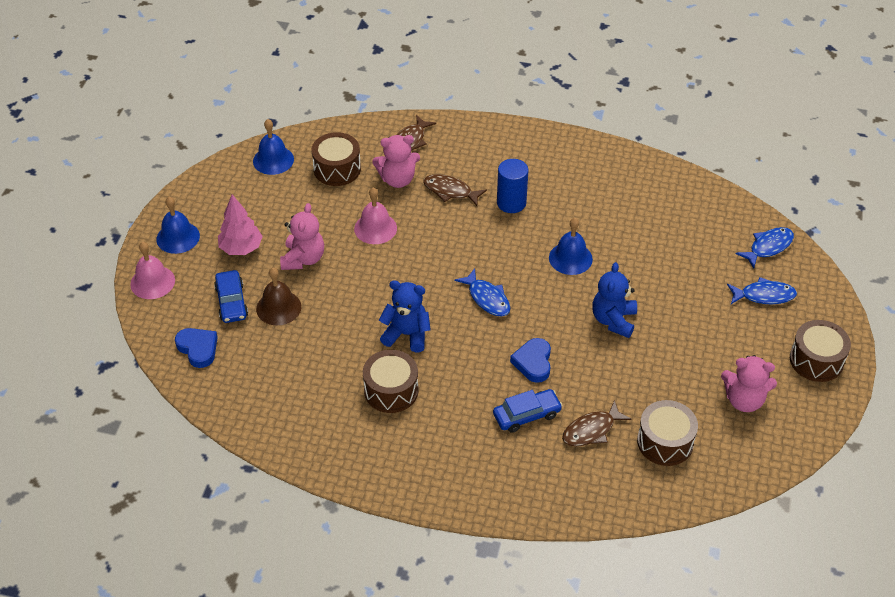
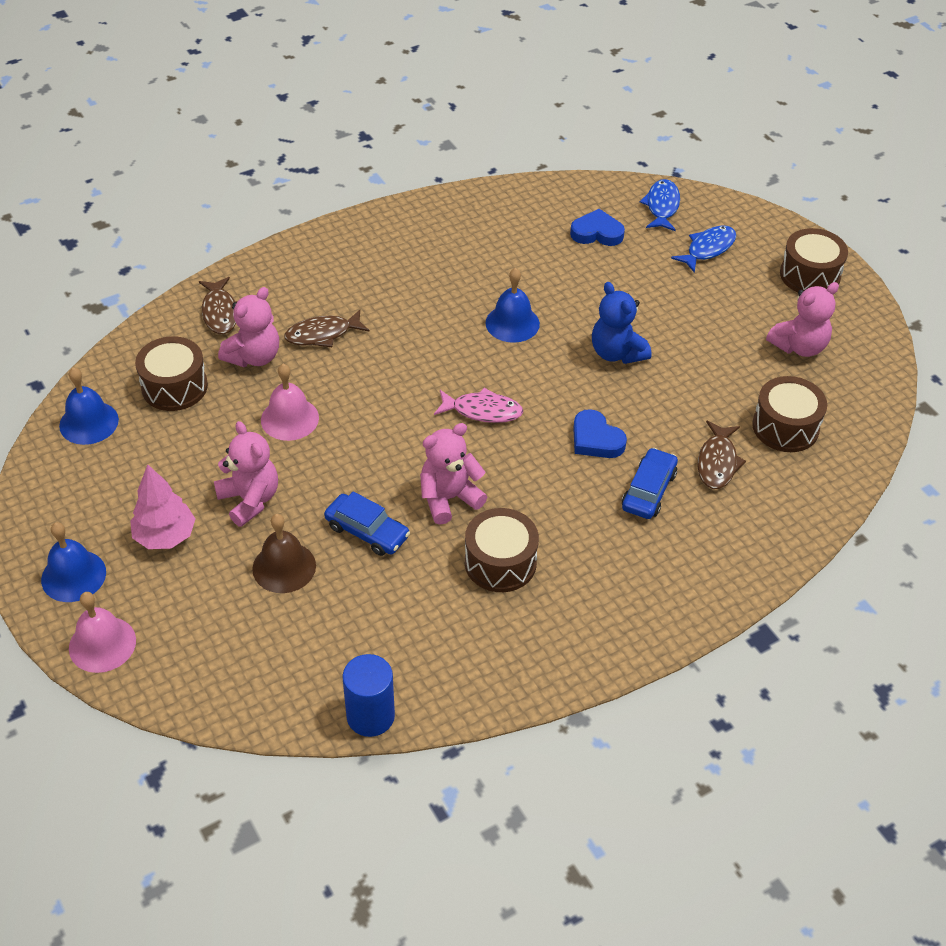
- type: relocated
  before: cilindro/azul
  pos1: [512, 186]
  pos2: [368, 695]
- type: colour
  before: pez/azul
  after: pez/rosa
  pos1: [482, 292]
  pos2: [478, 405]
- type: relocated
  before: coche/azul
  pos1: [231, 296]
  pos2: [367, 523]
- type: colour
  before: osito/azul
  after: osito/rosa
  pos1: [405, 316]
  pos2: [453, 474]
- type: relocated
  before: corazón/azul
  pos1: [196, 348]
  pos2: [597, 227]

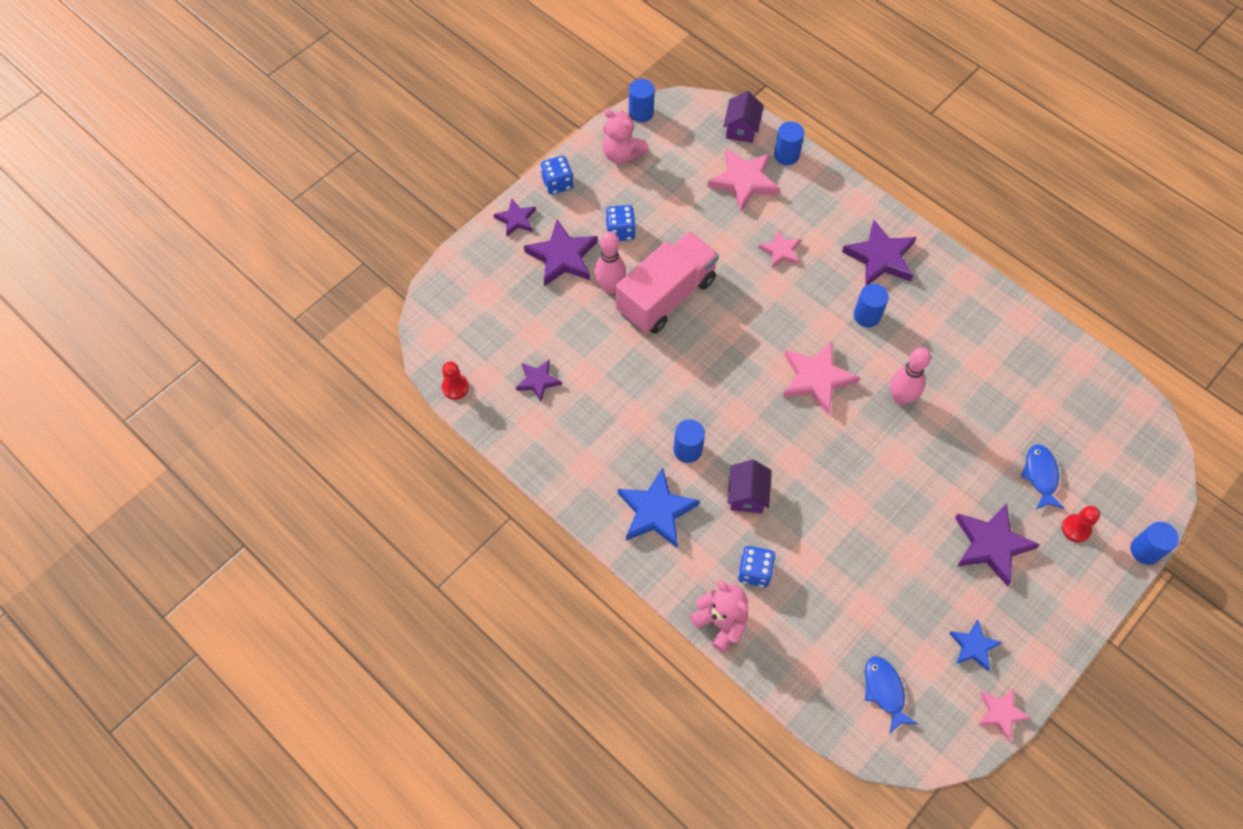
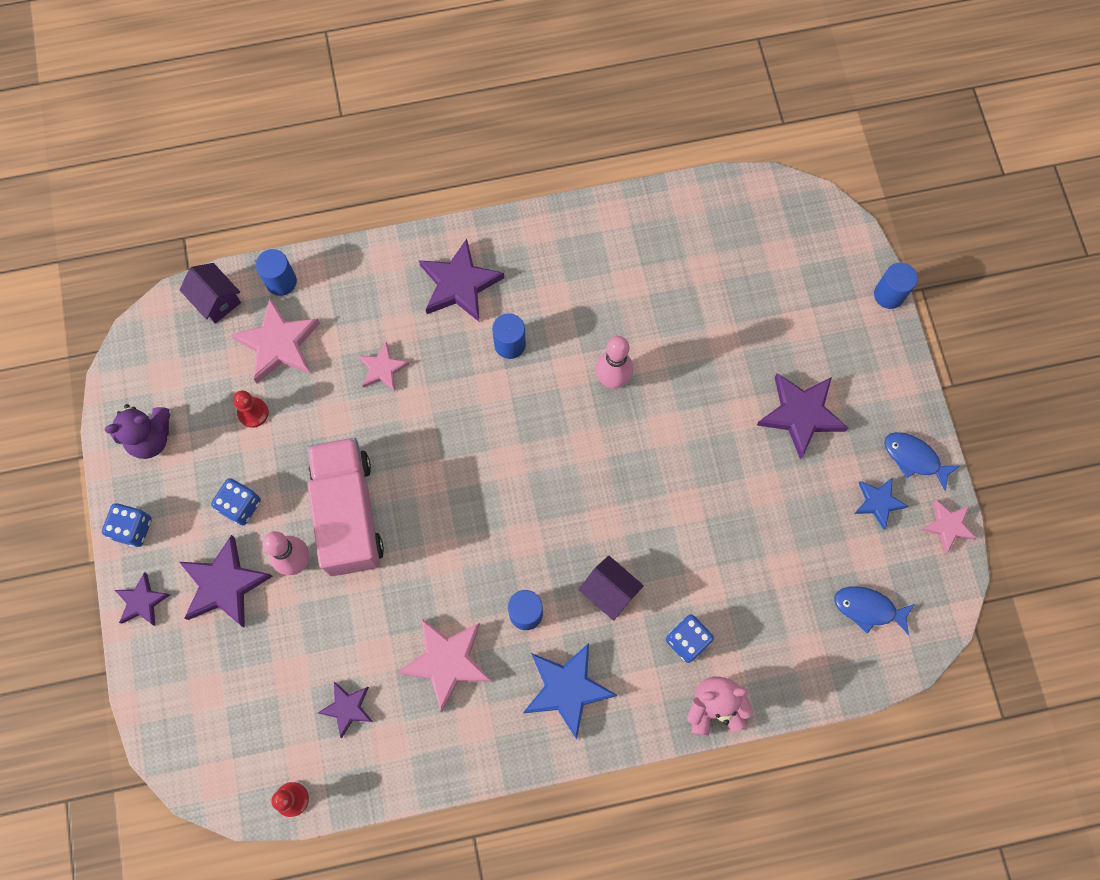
- type: missing
  before: cilindro/azul
  pos1: [642, 100]
- type: colour
  before: osito/rosa
  after: osito/morado
  pos1: [625, 136]
  pos2: [137, 431]
- type: relocated
  before: estrella/rosa
  pos1: [821, 378]
  pos2: [444, 665]
- type: relocated
  before: pez/azul
  pos1: [1042, 476]
  pos2: [922, 461]
- type: relocated
  before: peón/rojo
  pos1: [1081, 524]
  pos2: [251, 409]

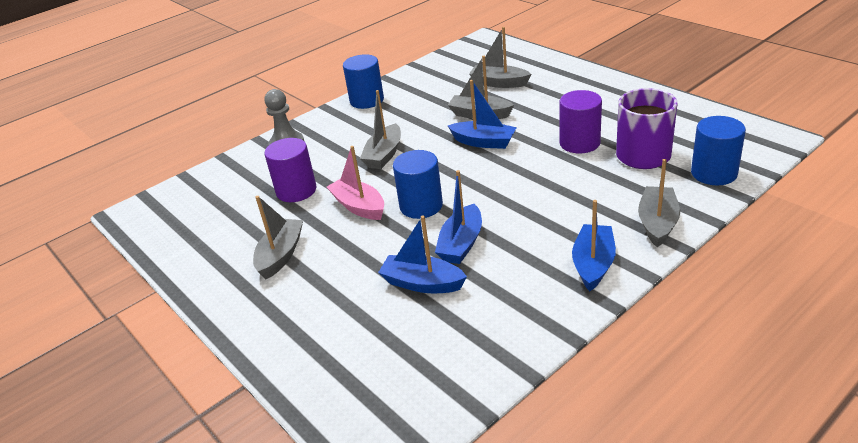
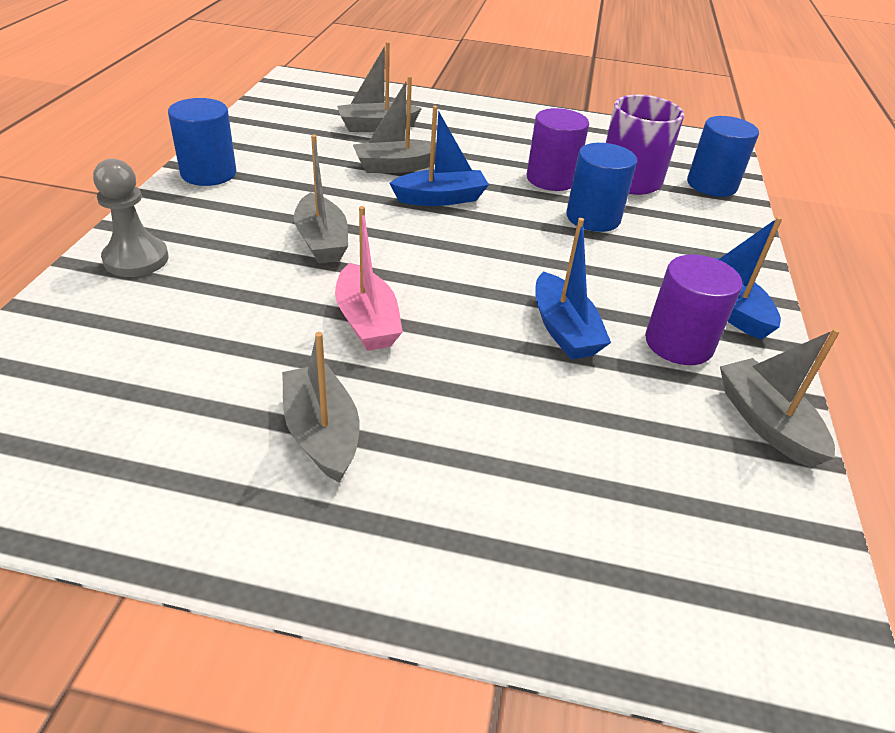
- type: relocated
  before: cilindro/morado
  pos1: [290, 170]
  pos2: [693, 310]
- type: spun
  before: barco/rosa
  pos1: [355, 183]
  pos2: [369, 278]
  turn: -120
- type: relocated
  before: cilindro/azul
  pos1: [418, 184]
  pos2: [601, 187]
- type: relocated
  before: barco/gris
  pos1: [659, 203]
  pos2: [780, 398]
- type: missing
  before: barco/azul
  pos1: [422, 254]

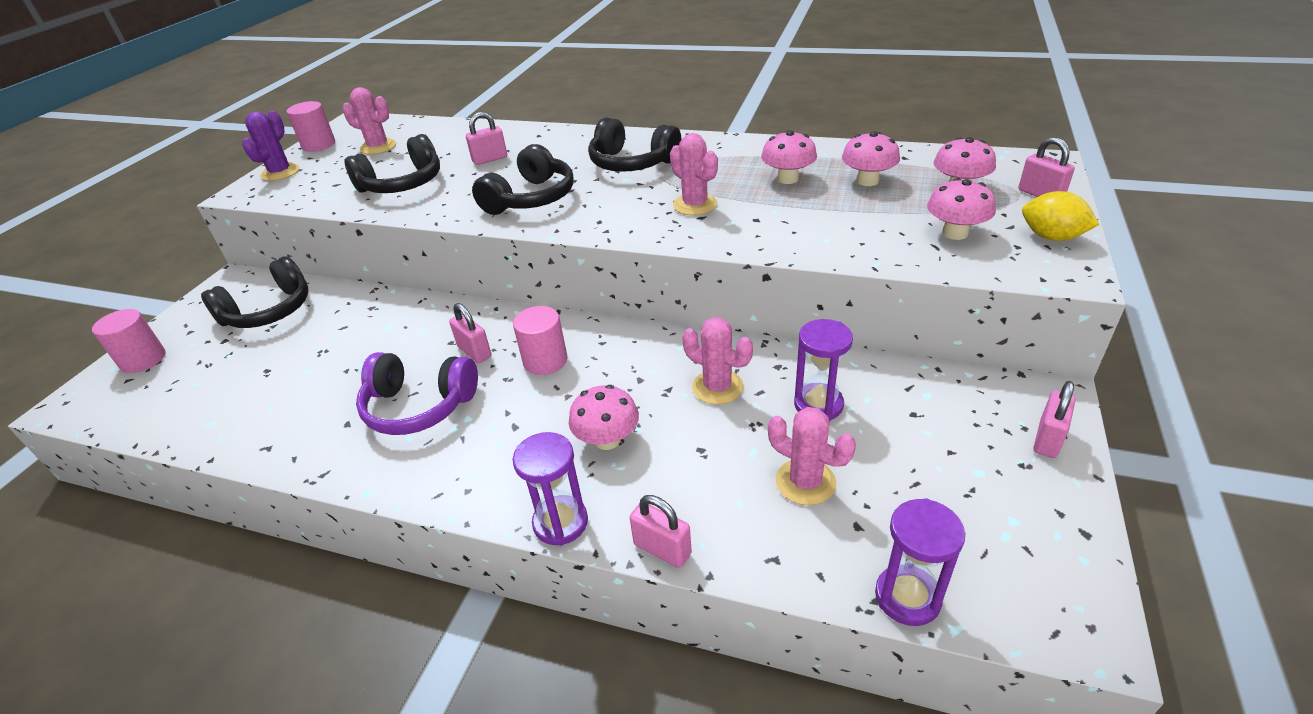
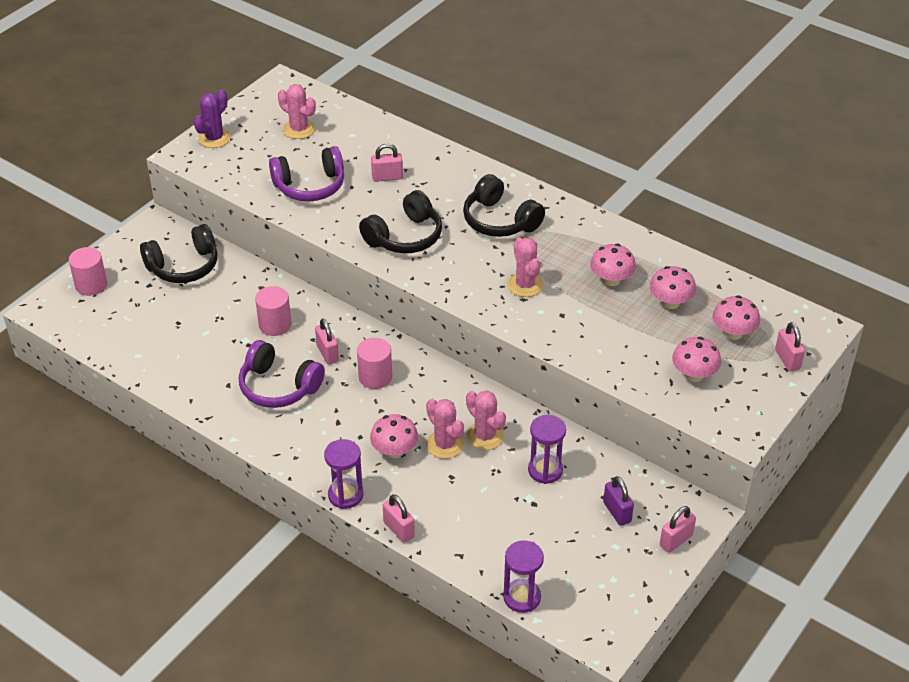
- type: relocated
  before: cilindro/rosa
  pos1: [311, 126]
  pos2: [273, 311]
- type: colour
  before: auriculares/negro
  after: auriculares/morado
  pos1: [392, 163]
  pos2: [306, 173]
- type: missing
  before: limón/amarillo
  pos1: [1060, 216]
- type: relocated
  before: cactus/rosa
  pos1: [812, 456]
  pos2: [445, 429]
- type: appeared
  after: candado/morado
  pos2: [618, 501]

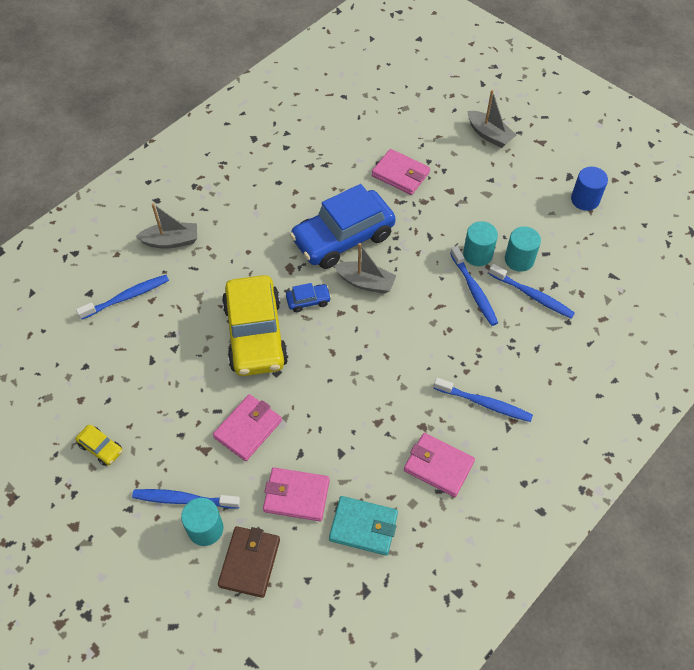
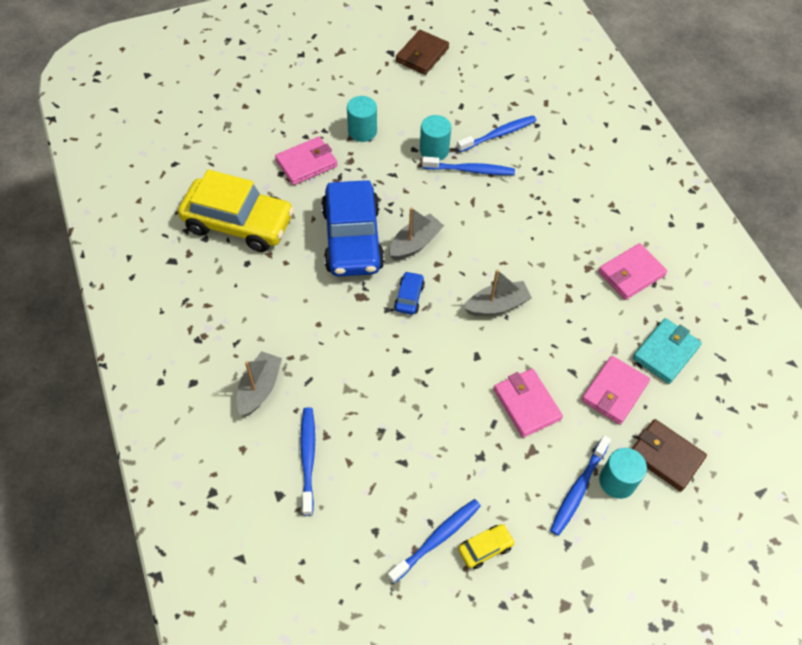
- type: relocated
  before: barco/gris
  pos1: [492, 119]
  pos2: [498, 292]
- type: exchanged
  before: cilindro/azul
  after: cartera/marrón
  pos1: [589, 189]
  pos2: [422, 52]
- type: relocated
  before: cilindro/turquesa
  pos1: [523, 249]
  pos2: [362, 119]
- type: relocated
  before: coche/amarillo
  pos1: [255, 325]
  pos2: [236, 210]
- type: relocated
  before: cepillo de dientes/azul
  pos1: [483, 400]
  pos2: [434, 541]

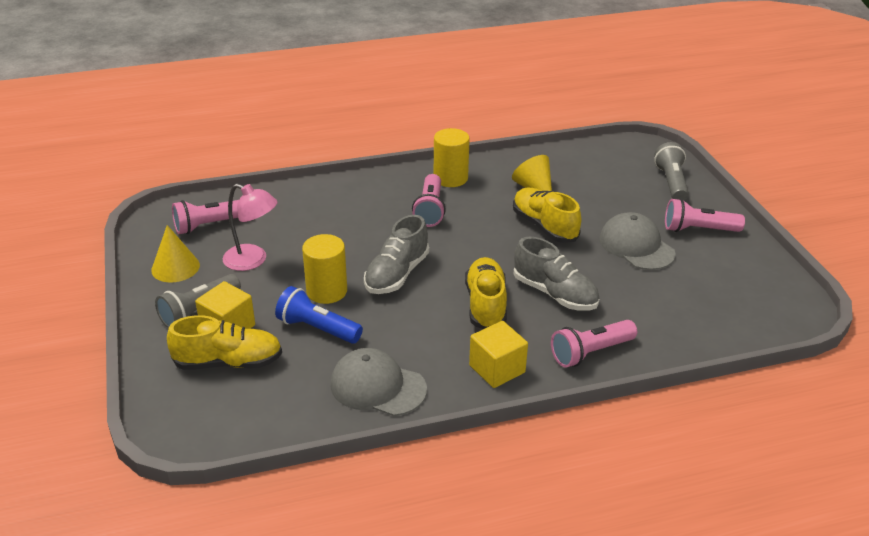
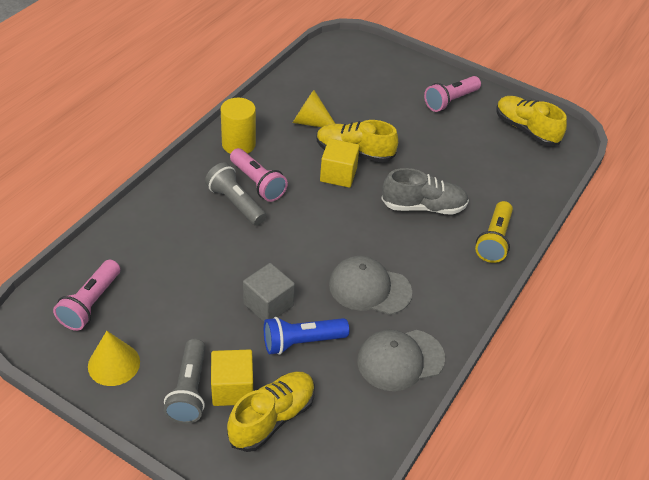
- type: relocated
  before: lámpara de mano/gris
  pos1: [671, 171]
  pos2: [235, 194]
- type: missing
  before: lámpara/rosa
  pos1: [250, 227]
- type: relocated
  before: gorra/gris
  pos1: [638, 241]
  pos2: [370, 285]
- type: missing
  before: zapato/gris
  pos1: [396, 254]
- type: exchanged
  before: cilindro/amarillo
  after: cubo/gris
  pos1: [324, 269]
  pos2: [269, 292]
- type: relocated
  before: zapato/amarillo
  pos1: [486, 293]
  pos2: [531, 121]
- type: colour
  before: lámpara de mano/rosa
  after: lámpara de mano/amarillo
  pos1: [594, 344]
  pos2: [494, 232]
- type: relocated
  before: cubo/amarillo
  pos1: [498, 354]
  pos2: [340, 163]

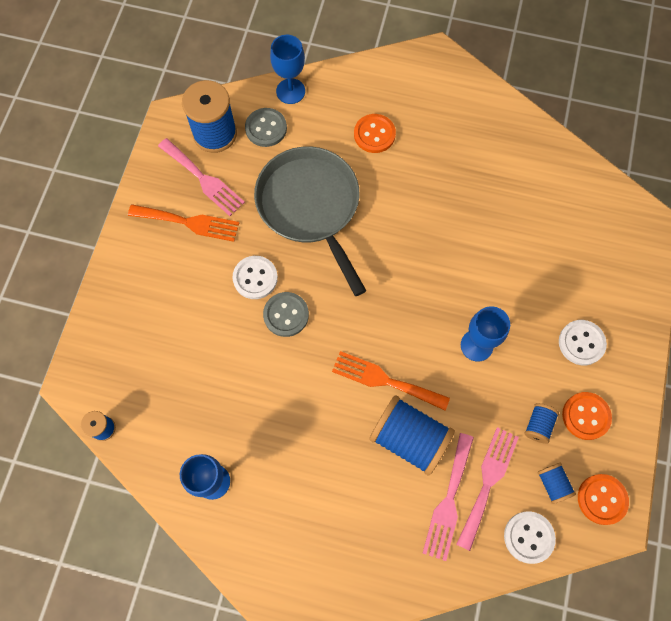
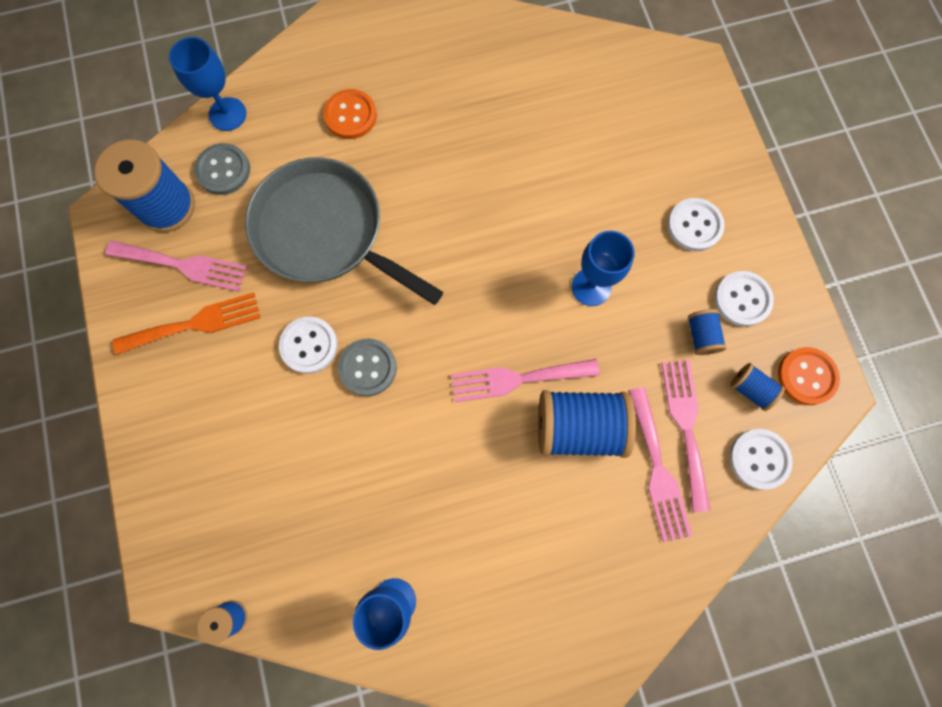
- type: colour
  before: tenedor/naranja
  after: tenedor/rosa
  pos1: [391, 380]
  pos2: [525, 380]
- type: colour
  before: botón/naranja
  after: botón/blanco
  pos1: [587, 416]
  pos2: [744, 299]

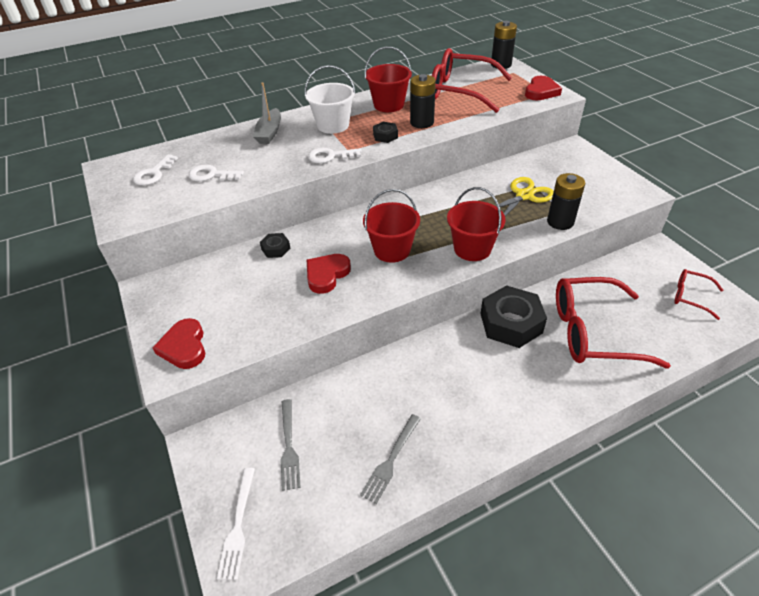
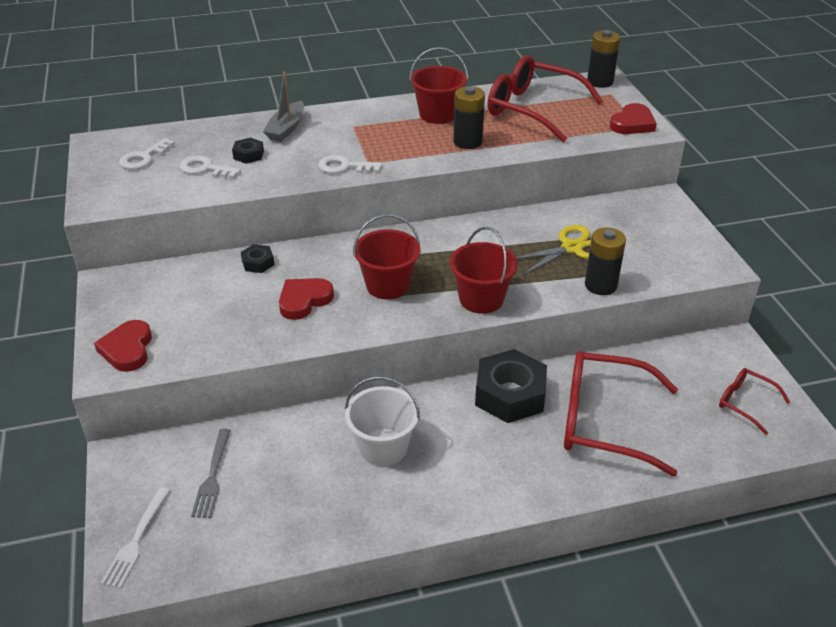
- type: relocated
  before: balde/blanco
  pos1: [330, 99]
  pos2: [382, 421]
- type: relocated
  before: tuerca/negro
  pos1: [385, 132]
  pos2: [248, 150]
- type: missing
  before: tenedor/gris
  pos1: [390, 459]

